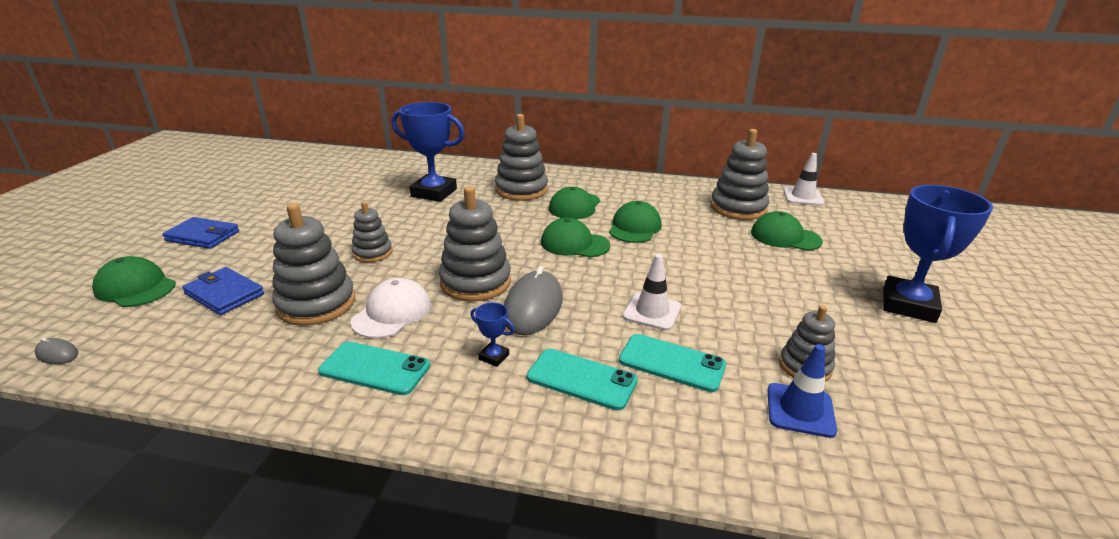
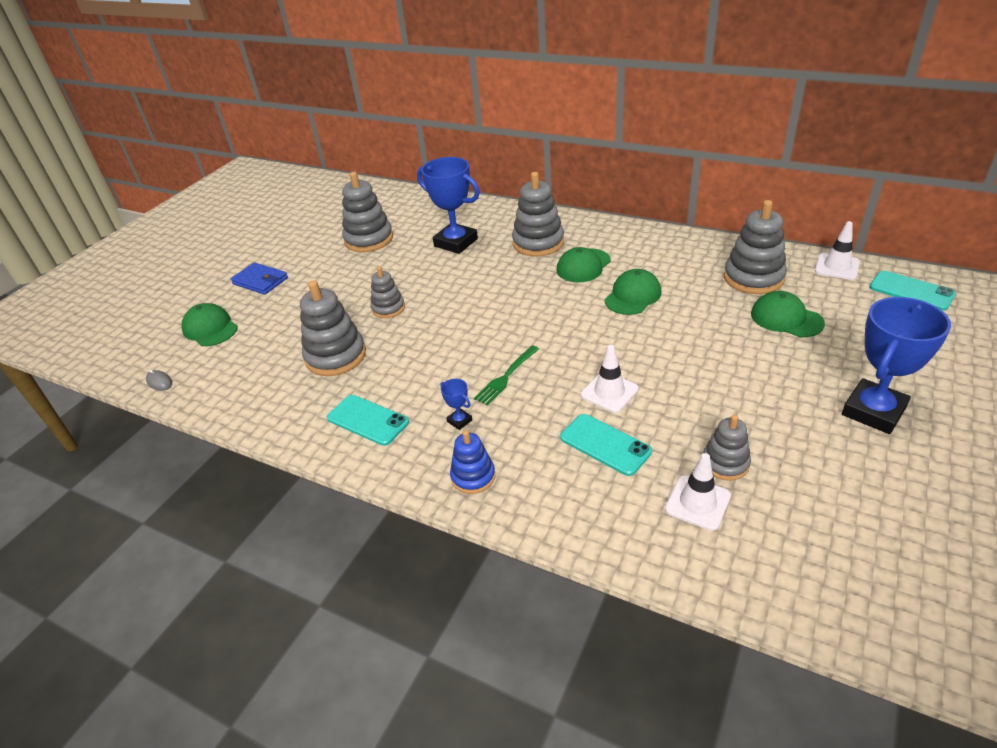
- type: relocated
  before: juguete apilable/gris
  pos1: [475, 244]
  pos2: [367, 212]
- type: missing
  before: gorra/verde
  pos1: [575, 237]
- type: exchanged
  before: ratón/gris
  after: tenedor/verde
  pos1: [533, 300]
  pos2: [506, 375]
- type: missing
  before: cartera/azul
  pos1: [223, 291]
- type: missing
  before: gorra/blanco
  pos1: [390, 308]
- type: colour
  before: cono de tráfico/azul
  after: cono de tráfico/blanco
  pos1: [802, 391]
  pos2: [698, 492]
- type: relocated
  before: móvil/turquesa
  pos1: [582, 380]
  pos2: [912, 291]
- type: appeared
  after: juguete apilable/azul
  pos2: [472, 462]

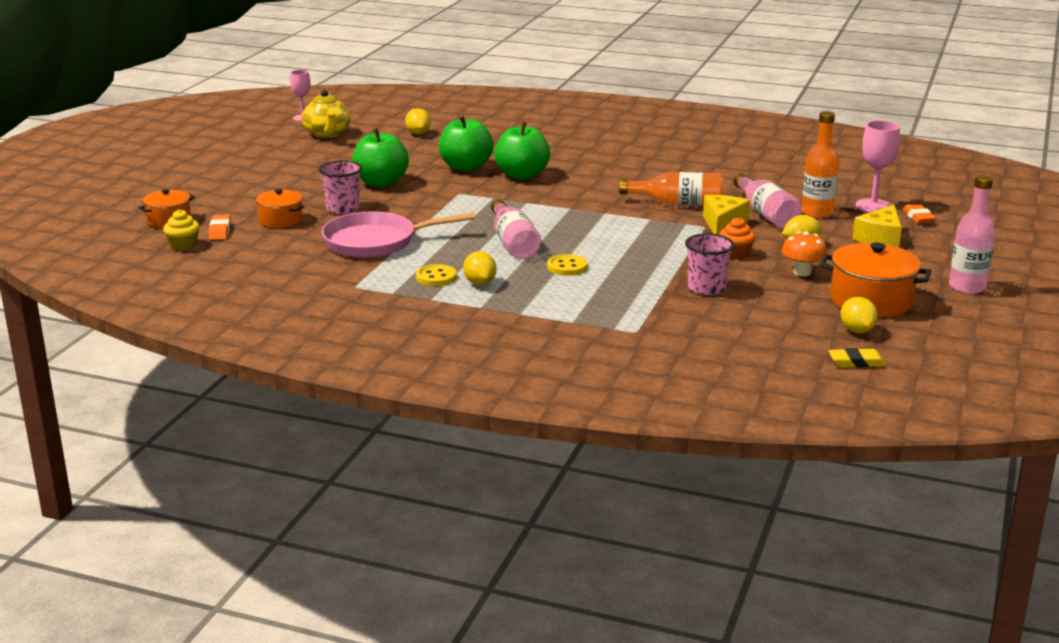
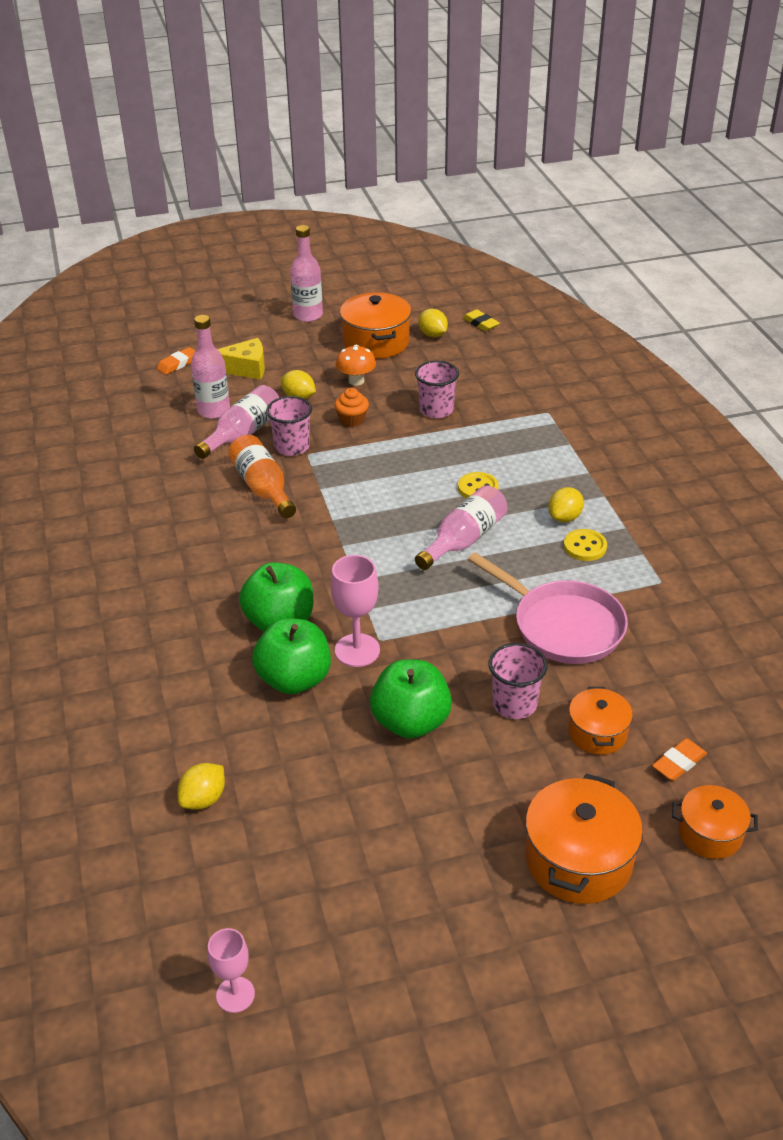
- type: missing
  before: tetera/amarillo
  pos1: [326, 114]
- type: colour
  before: botella/naranja
  after: botella/rosa
  pos1: [820, 164]
  pos2: [210, 367]
- type: relocated
  before: copa/rosa
  pos1: [878, 166]
  pos2: [355, 611]
- type: exchanged
  before: queso/amarillo
  after: vaso/rosa
  pos1: [726, 215]
  pos2: [289, 426]
- type: missing
  before: magdalena/amarillo
  pos1: [181, 229]
- type: spun
  before: limón/amarillo
  pos1: [859, 315]
  pos2: [433, 323]
  turn: -75
- type: appeared
  after: olla/naranja
  pos2: [584, 839]

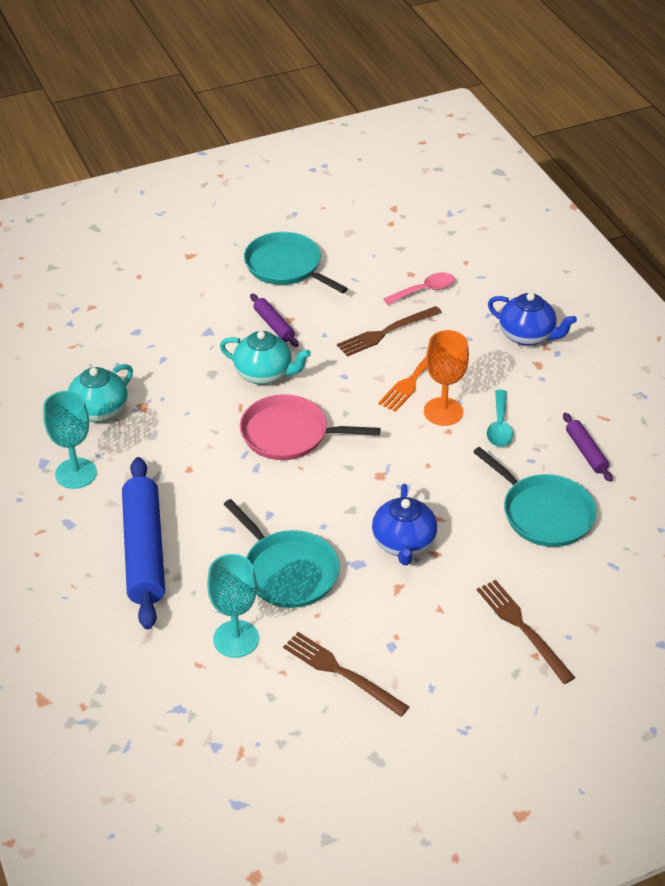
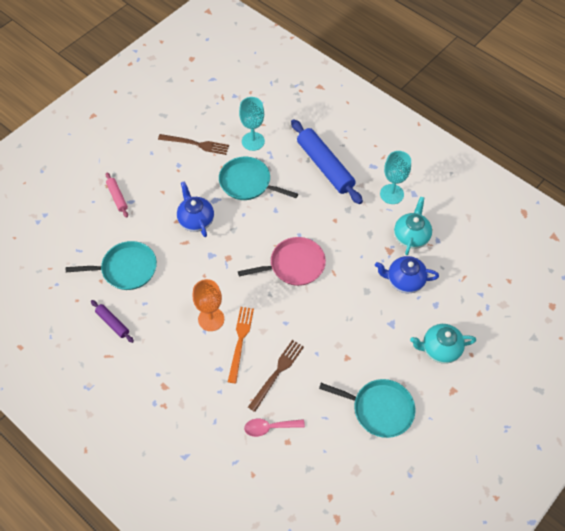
- type: spun
  before: cuchara/rosa
  pos1: [419, 288]
  pos2: [274, 428]
  turn: 45
- type: relocated
  before: tetera/azul
  pos1: [532, 319]
  pos2: [407, 274]
- type: missing
  before: rodillo/morado
  pos1: [274, 320]
- type: relocated
  before: tetera/turquesa
  pos1: [265, 358]
  pos2: [443, 344]
- type: missing
  before: cuchara/turquesa
  pos1: [500, 418]
- type: spun
  before: sartén/turquesa
  pos1: [535, 497]
  pos2: [111, 265]
  turn: 150
- type: exchanged
  before: tenedor/marrón
  after: rodillo/rosa
  pos1: [526, 632]
  pos2: [117, 195]

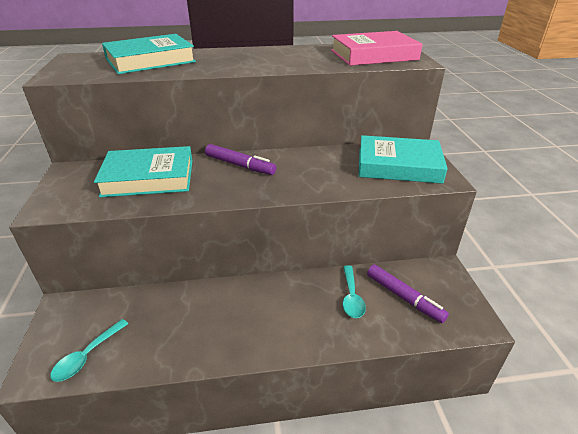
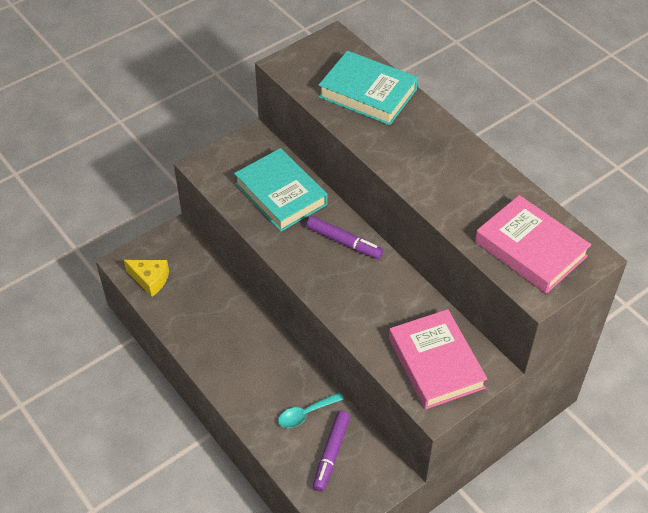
- type: colour
  before: libro/turquesa
  after: libro/rosa
  pos1: [403, 159]
  pos2: [438, 359]
- type: spun
  before: rotulador/morado
  pos1: [240, 159]
  pos2: [344, 237]
  turn: -60
- type: exchanged
  before: cuchara/turquesa
  after: queso/amarillo
  pos1: [89, 350]
  pos2: [146, 278]

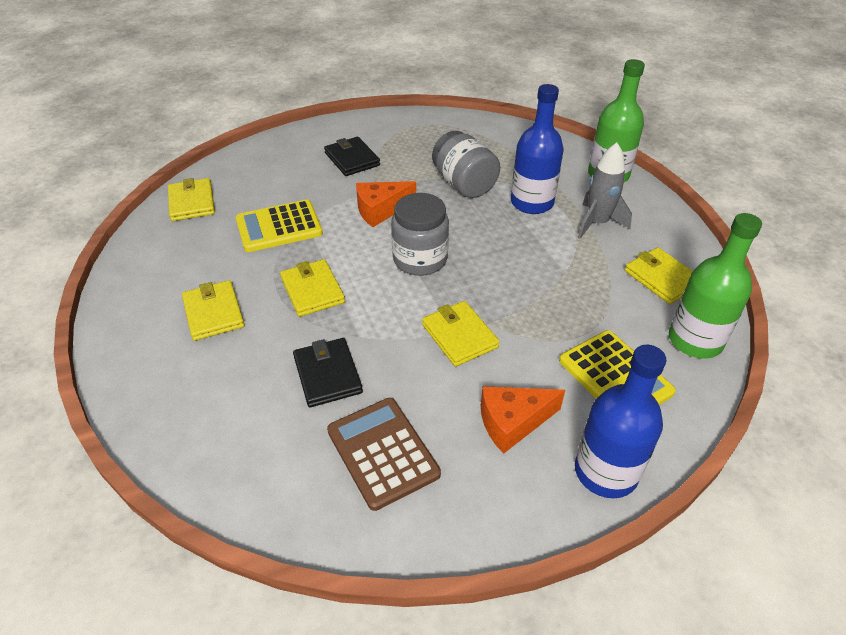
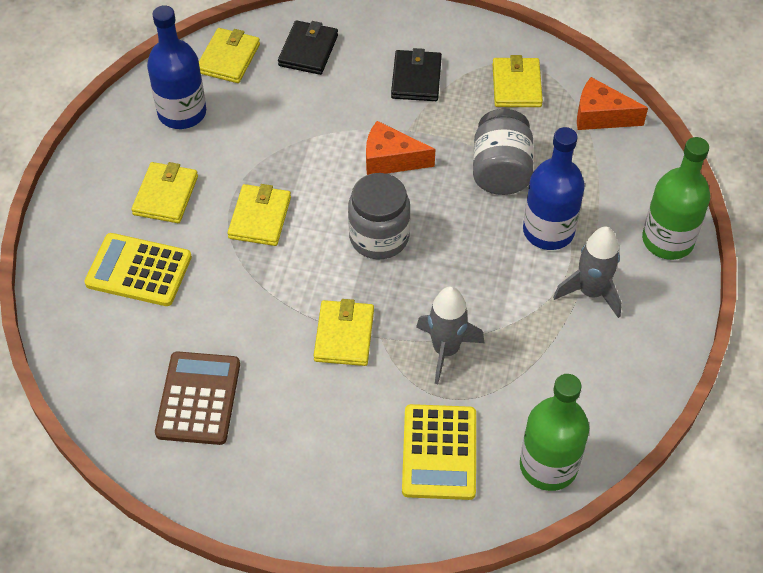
- type: relocated
  before: calculadora/amarillo
  pos1: [279, 226]
  pos2: [138, 269]
- type: relocated
  before: cartera/amarillo
  pos1: [659, 275]
  pos2: [518, 81]
- type: relocated
  before: cartera/negro
  pos1: [328, 372]
  pos2: [308, 47]
- type: relocated
  before: botella/azul
  pos1: [620, 421]
  pos2: [176, 67]
- type: relocated
  before: queso/naranja
  pos1: [523, 420]
  pos2: [612, 103]
- type: appeared
  after: cohete/gris
  pos2: [450, 335]

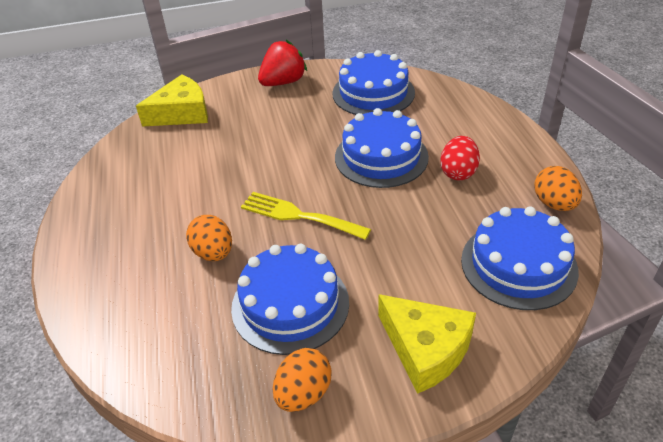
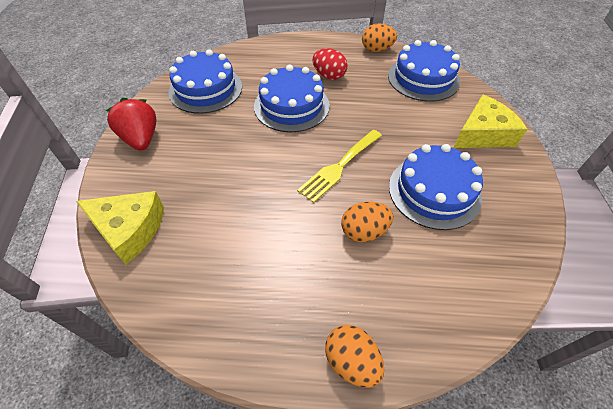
- type: spun
  before: queso/amarillo
  pos1: [172, 100]
  pos2: [120, 227]
  turn: 120
- type: relocated
  before: huevo/naranja
  pos1: [302, 380]
  pos2: [354, 356]

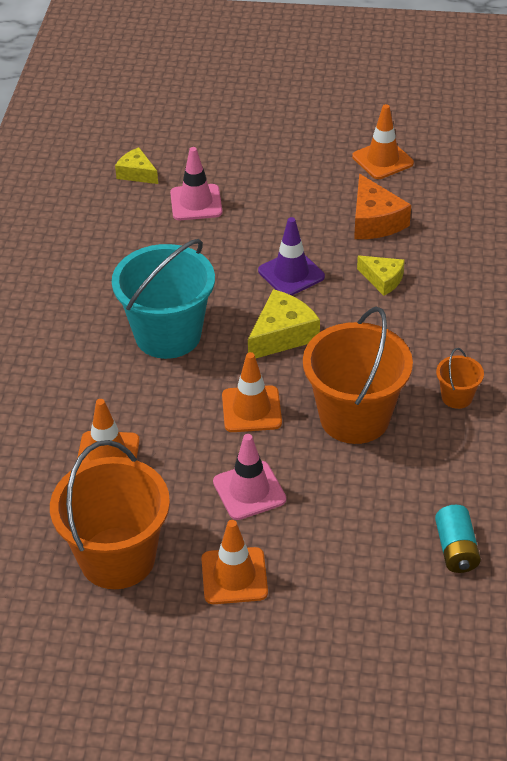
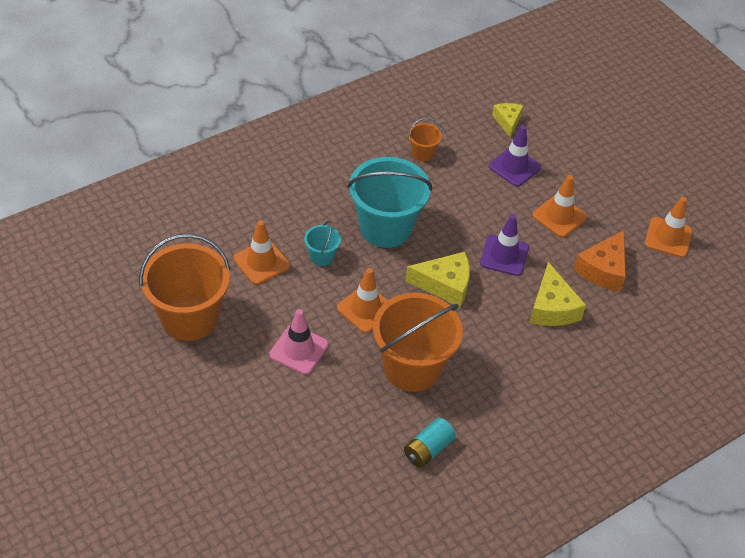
- type: colour
  before: cono de tráfico/rosa
  after: cono de tráfico/morado
  pos1: [196, 183]
  pos2: [515, 156]
- type: size
  before: queso/amarillo
  pos1: [381, 276]
  pos2: [557, 294]
  scale: 1.55
- type: relocated
  before: balde/naranja
  pos1: [460, 378]
  pos2: [425, 139]
- type: relocated
  before: pila/turquesa
  pos1: [458, 539]
  pos2: [430, 443]
- type: relocated
  before: cono de tráfico/naranja
  pos1: [234, 562]
  pos2: [559, 206]
- type: appeared
  after: balde/turquesa
  pos2: [322, 243]

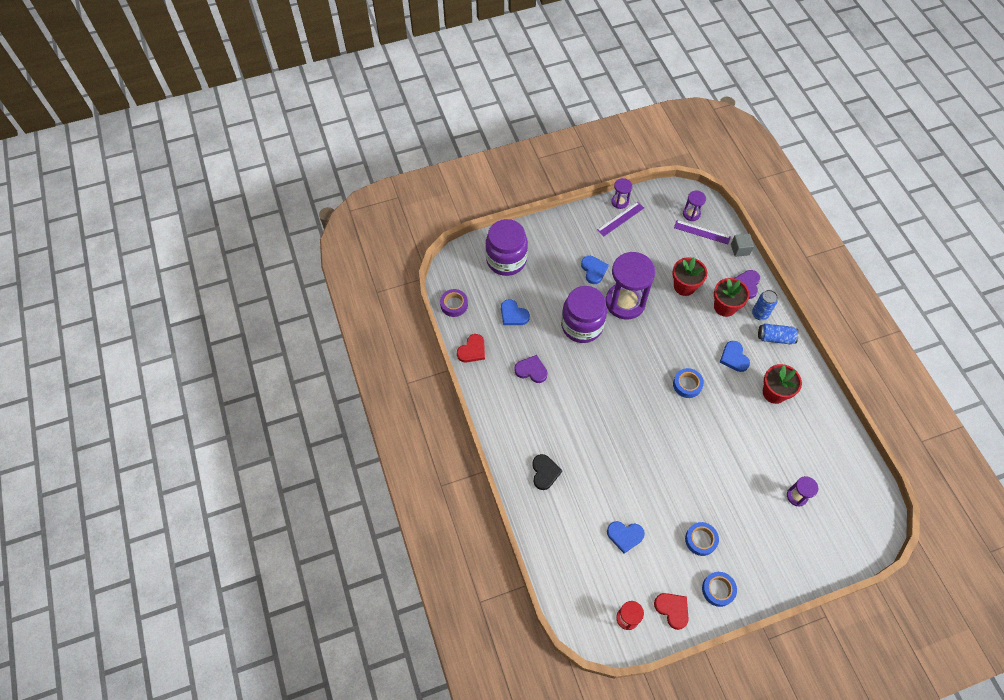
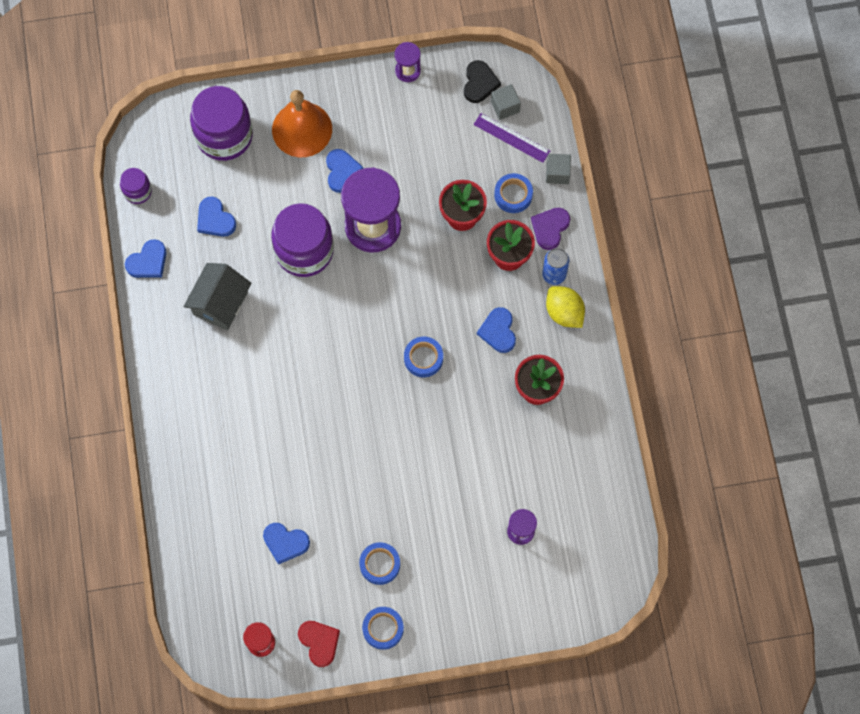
- type: exchanged
  before: reloj de arena/morado
  after: cubo/gris
  pos1: [694, 206]
  pos2: [506, 102]
- type: missing
  before: regla/morado
  pos1: [620, 219]
- type: exchanged
  before: cinta adhesiva/morado
  after: tarro/morado
  pos1: [454, 303]
  pos2: [136, 186]
- type: exchanged
  before: lata/azul
  after: limón/amarillo
  pos1: [778, 333]
  pos2: [565, 307]
- type: colour
  before: corazón/rojo
  after: corazón/azul
  pos1: [471, 348]
  pos2: [146, 258]
- type: exchanged
  before: corazón/morado
  after: casa/gris
  pos1: [531, 369]
  pos2: [217, 296]
- type: relocated
  before: corazón/negro
  pos1: [547, 472]
  pos2: [482, 81]
- type: appeared
  after: campana/naranja
  pos2: [302, 123]
- type: appeared
  after: cinta adhesiva/azul
  pos2: [513, 193]

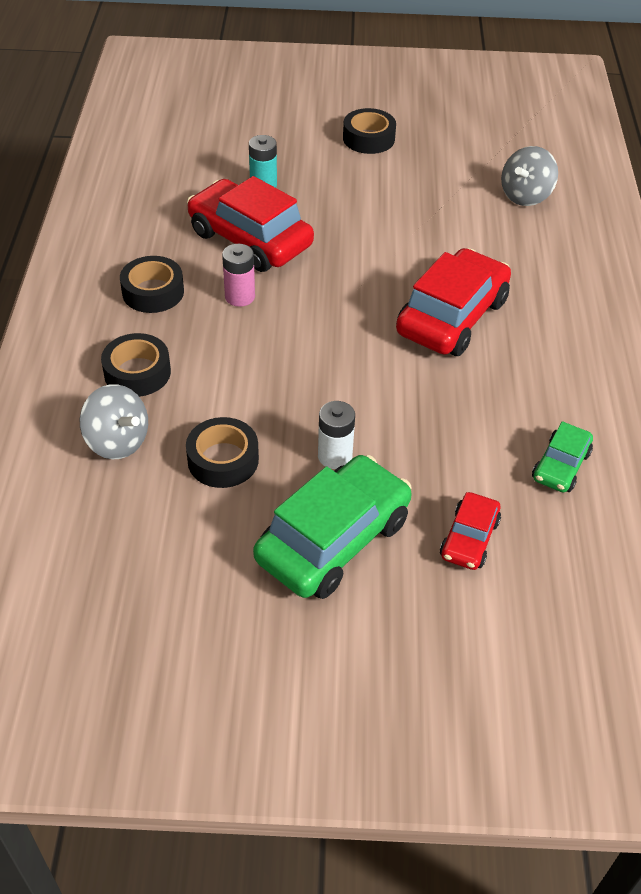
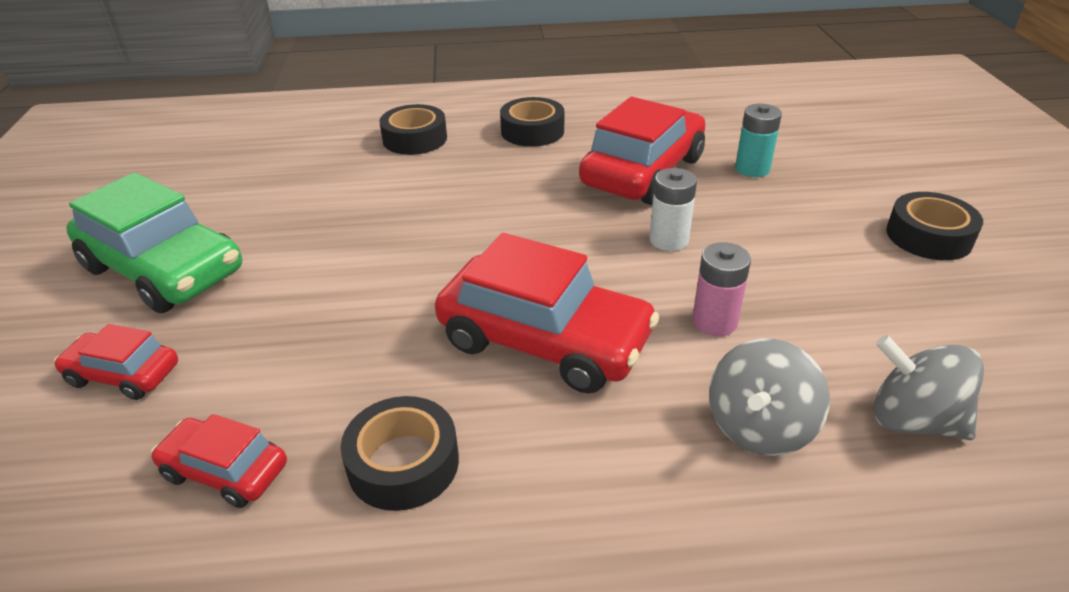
- type: relocated
  before: pila/rosa
  pos1: [238, 275]
  pos2: [721, 289]
- type: relocated
  before: peonza/gris
  pos1: [114, 421]
  pos2: [769, 397]
- type: relocated
  before: pila/blanco
  pos1: [336, 435]
  pos2: [673, 209]
- type: relocated
  before: cinta adhesiva/negro
  pos1: [222, 452]
  pos2: [399, 453]
- type: colour
  before: coche/verde
  after: coche/rojo
  pos1: [562, 457]
  pos2: [219, 461]

